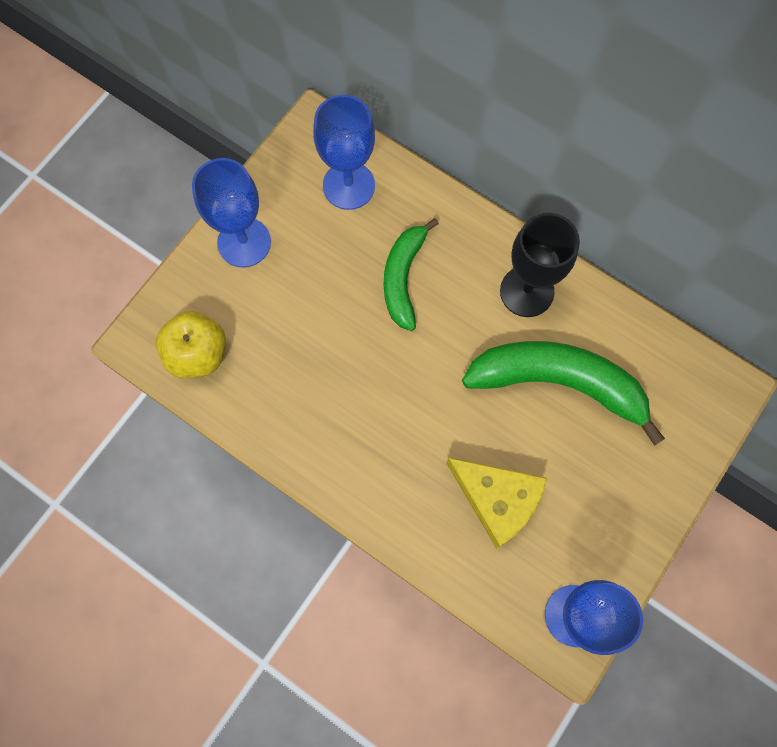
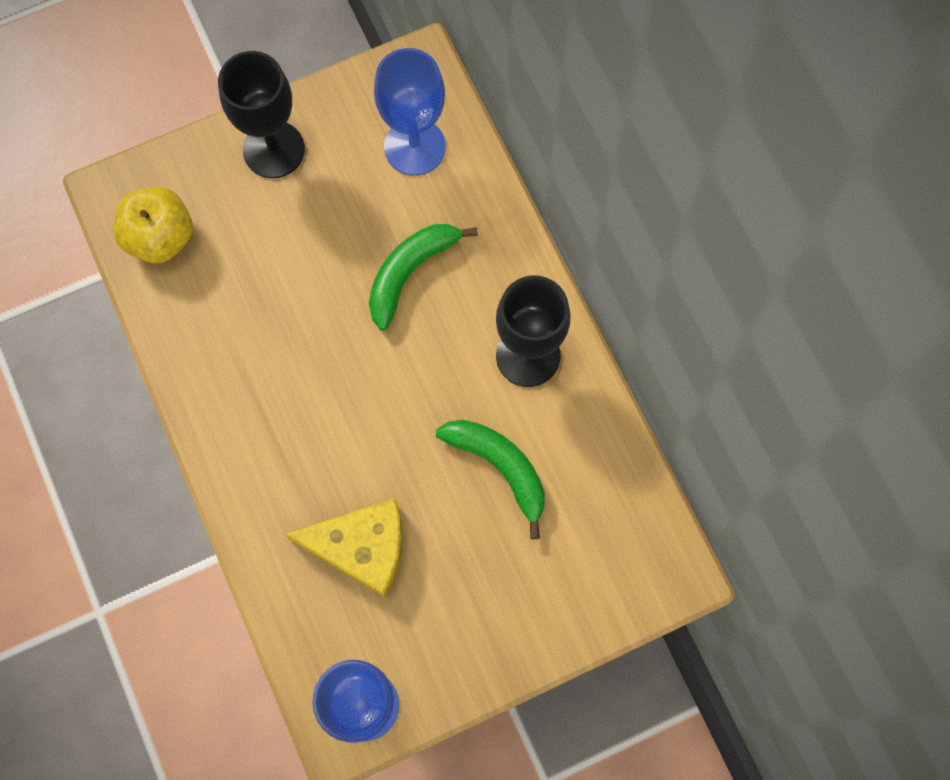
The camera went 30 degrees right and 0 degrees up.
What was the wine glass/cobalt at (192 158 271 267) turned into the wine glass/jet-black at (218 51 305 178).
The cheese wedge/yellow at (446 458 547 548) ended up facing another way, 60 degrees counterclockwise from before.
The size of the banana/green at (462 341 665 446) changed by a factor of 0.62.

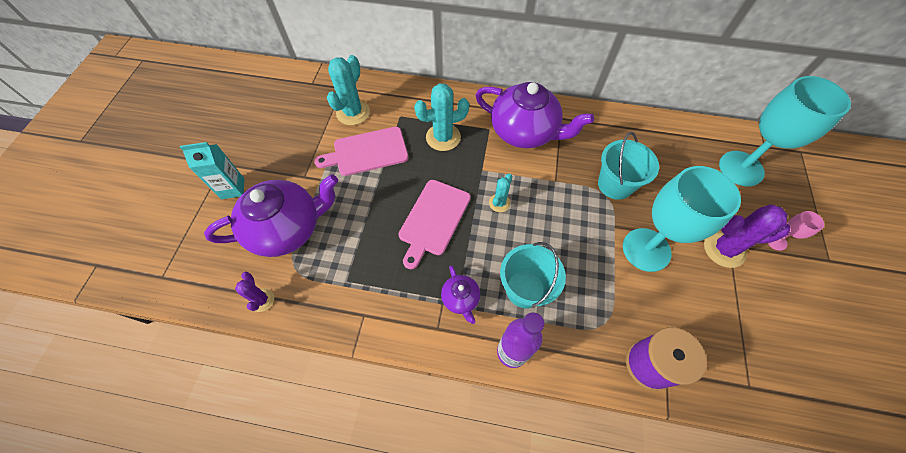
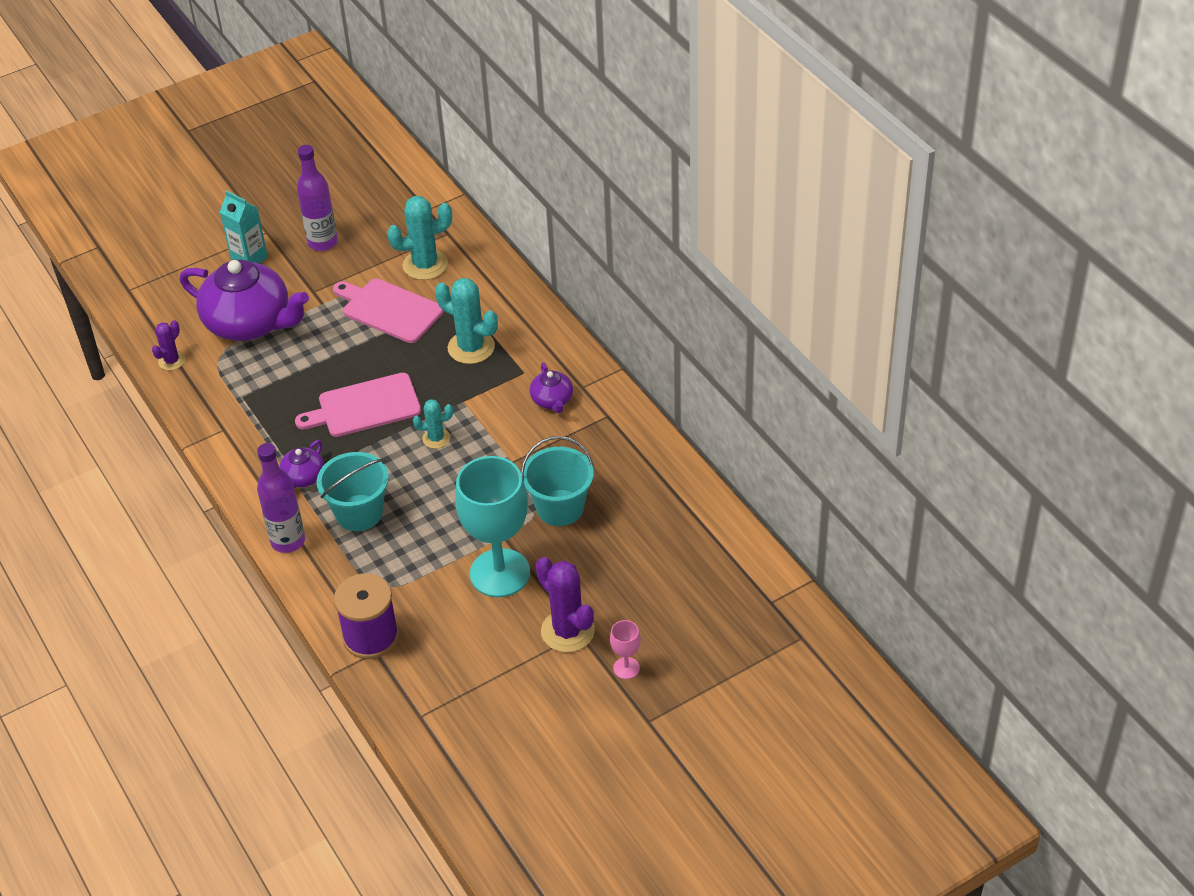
The camera went 50 degrees right and 15 degrees down.
The second view lost the wine glass/teal at (719 76 851 186).
The second view gained the bottle/purple at (297 145 338 251).
The size of the china teapot/purple at (475 82 594 148) changed by a factor of 0.46.

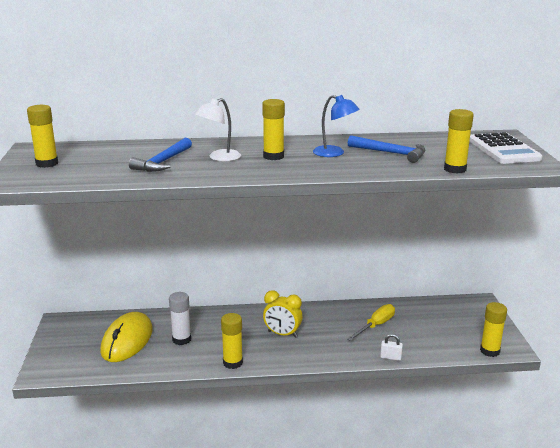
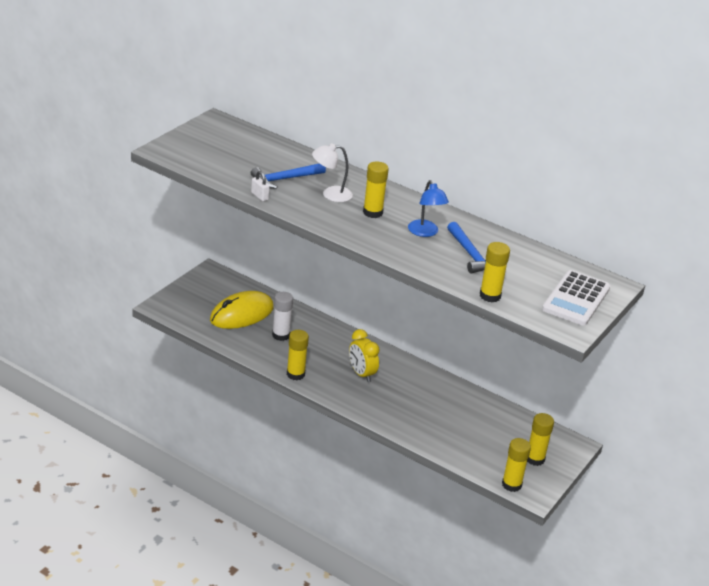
The camera went 35 degrees right and 10 degrees up.
The second view lost the screwdriver/yellow at (347 304 395 341).
The stick of glue/yellow ended up elsewhere, having gone from (27 105 58 168) to (527 413 554 466).
The lock/snow-white ended up elsewhere, having gone from (380 334 403 361) to (251 171 270 201).

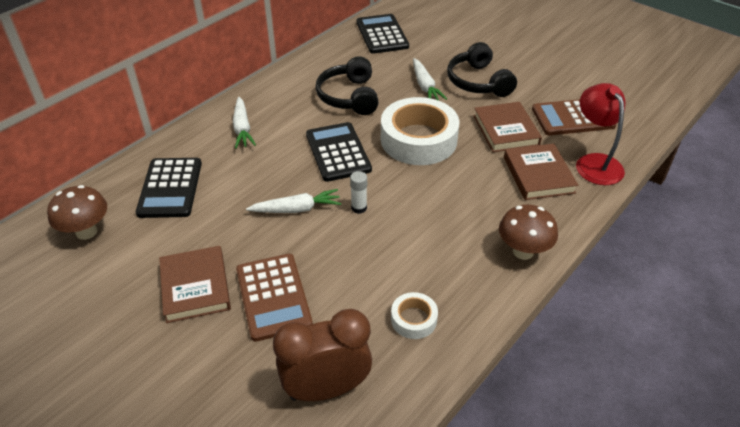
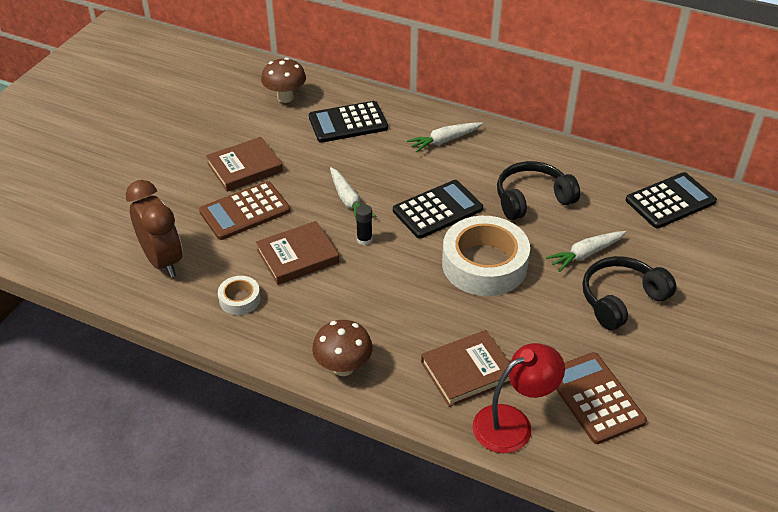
The camera went 75 degrees right and 0 degrees up.
The book/brown ended up elsewhere, having gone from (473 102 542 152) to (256 221 339 285).
What was the stick of glue/snow-white at (350 171 367 214) turned into the stick of glue/jet-black at (356 204 372 245).

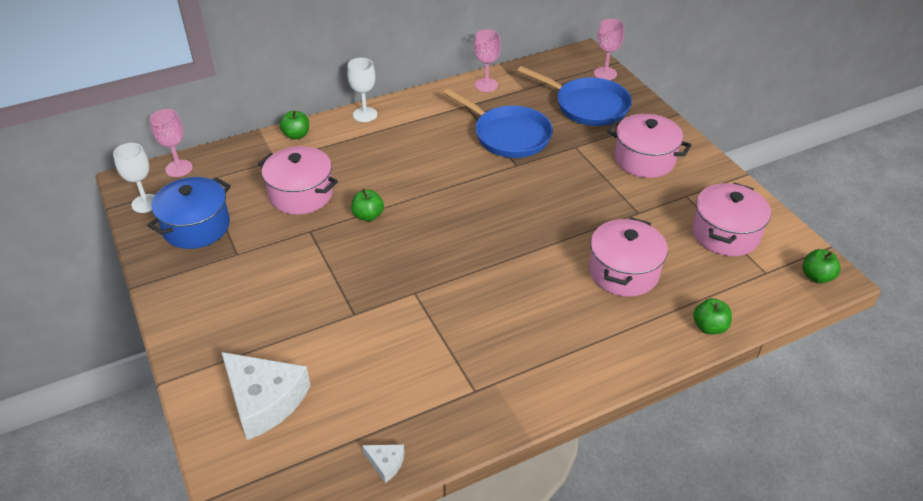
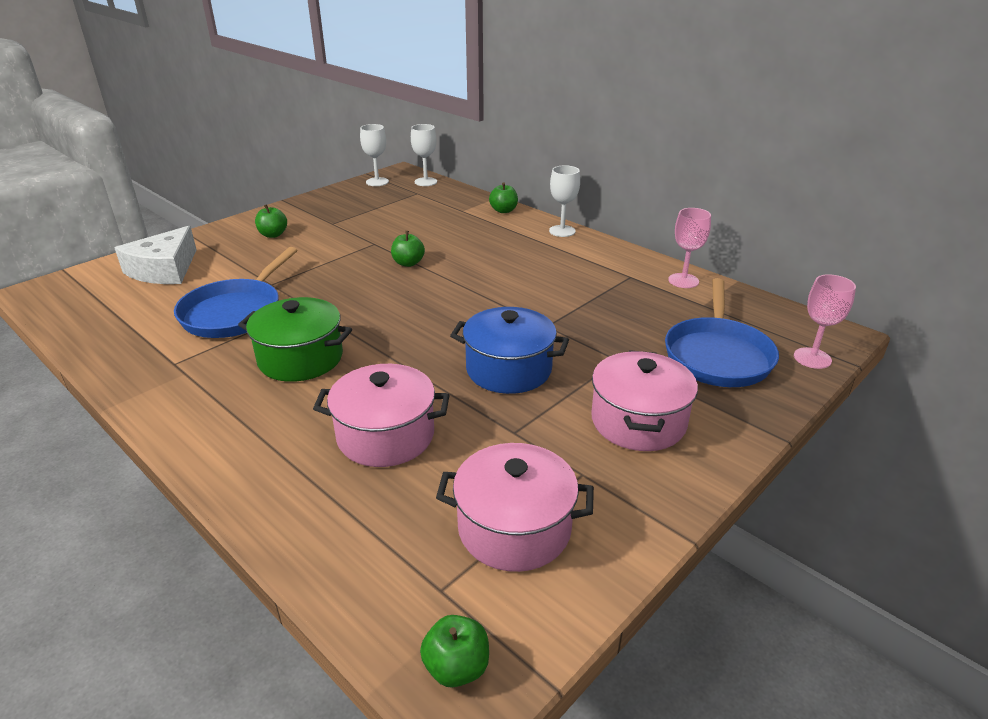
The camera went 70 degrees right and 10 degrees down.
The second view lost the cooking pot/rosy at (258 146 338 215).
The second view lost the cheese wedge/snow-white at (362 444 405 483).
The second view gained the cooking pot/green at (238 297 352 382).
The cooking pot/cobalt ended up elsewhere, having gone from (147 177 231 249) to (450 307 569 394).
The pan/cobalt ended up elsewhere, having gone from (443 88 553 158) to (174 247 297 338).
The toy apple/green ended up elsewhere, having gone from (693 298 732 334) to (255 204 287 238).
What was the wine glass/rosy at (150 109 193 177) turned into the wine glass/snow-white at (411 124 437 186).

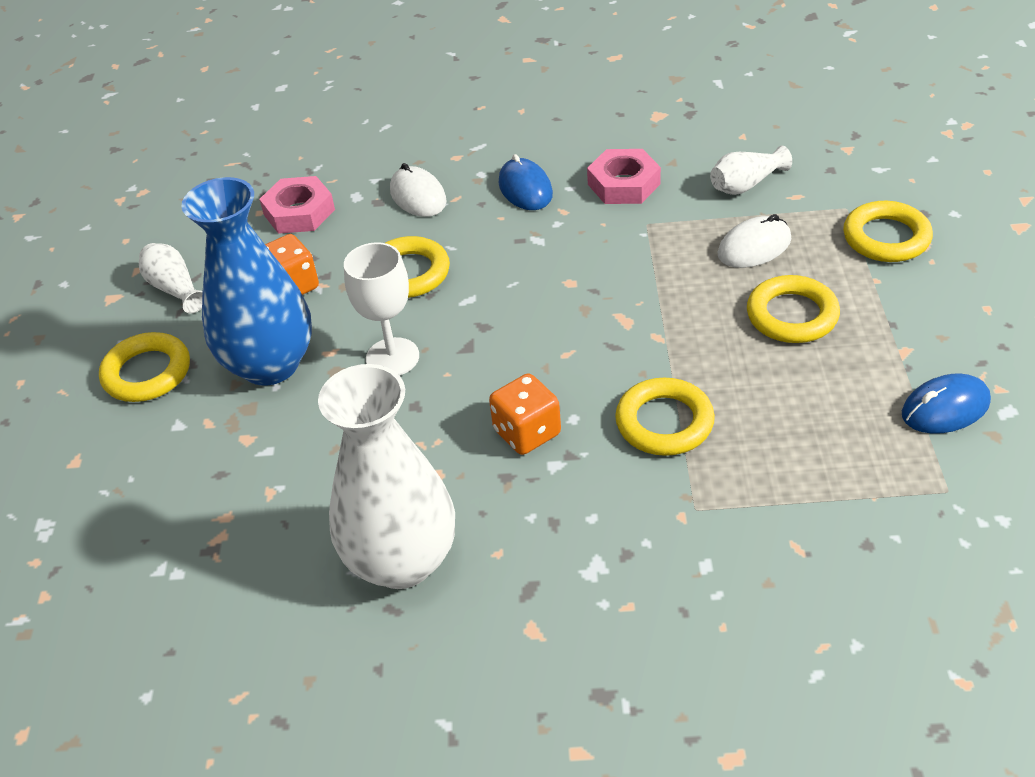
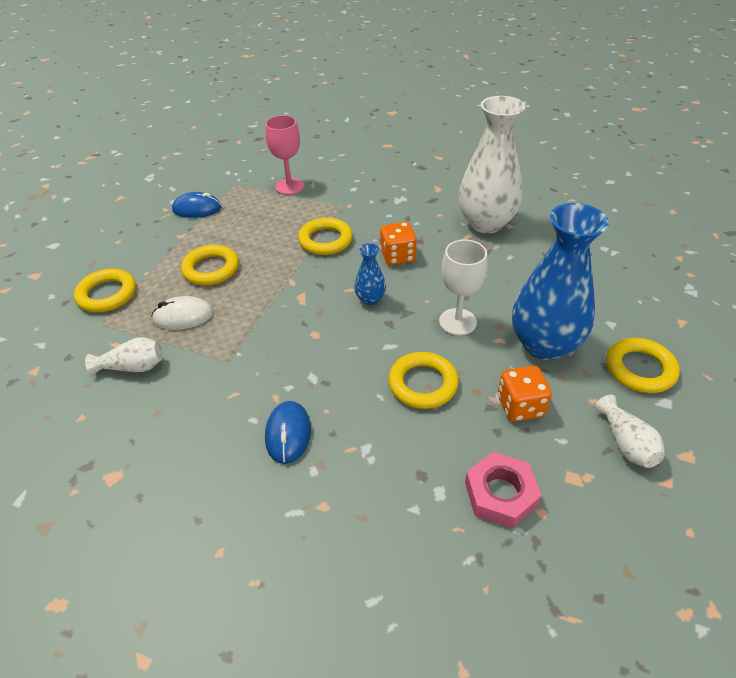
The camera went 160 degrees left and 0 degrees up.
The second view lost the PC mouse/snow-white at (390 163 446 217).
The second view lost the nut/rosy at (587 149 661 204).
The second view gained the wine glass/rosy at (265 115 304 195).
The second view gained the flower vase/cobalt at (354 243 386 305).

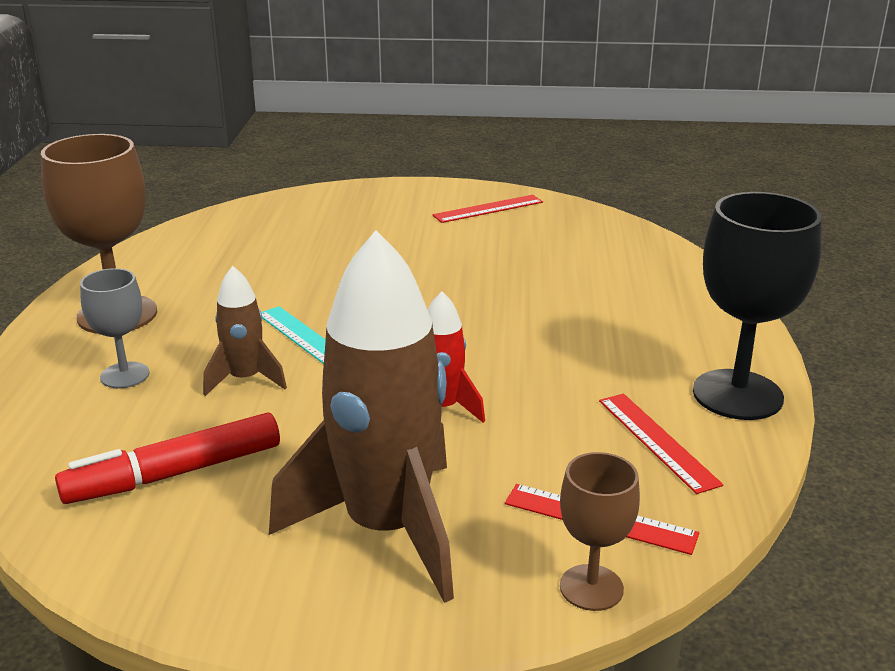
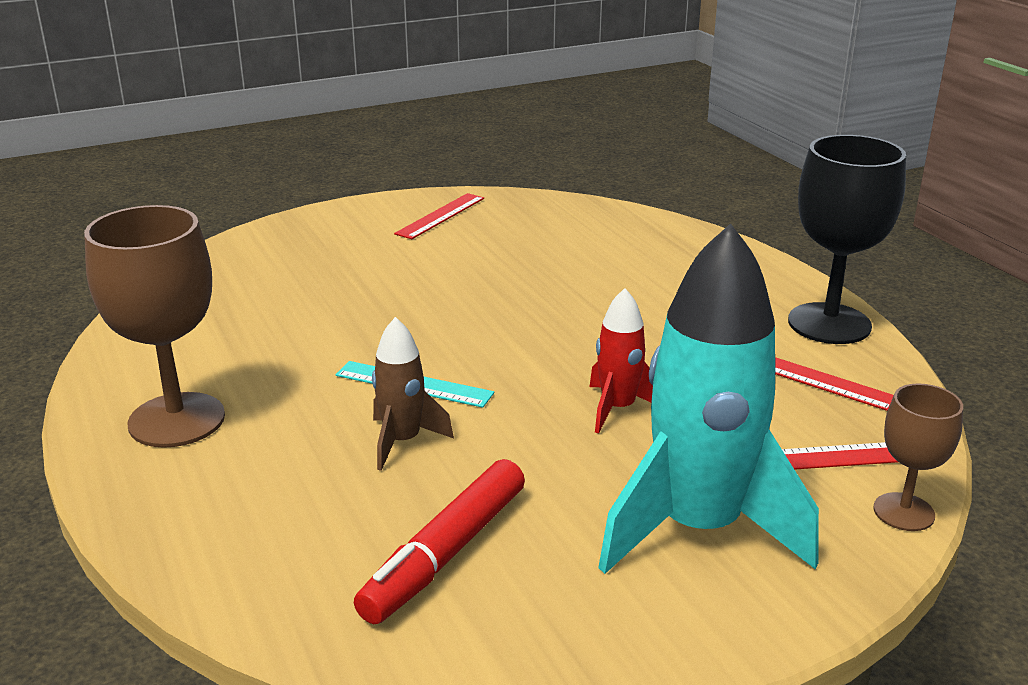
The camera went 30 degrees left and 0 degrees up.
The second view lost the wine glass/gray at (80 268 149 388).
What was the toy rocket/brown at (269 230 454 603) turned into the toy rocket/teal at (598 223 819 574).

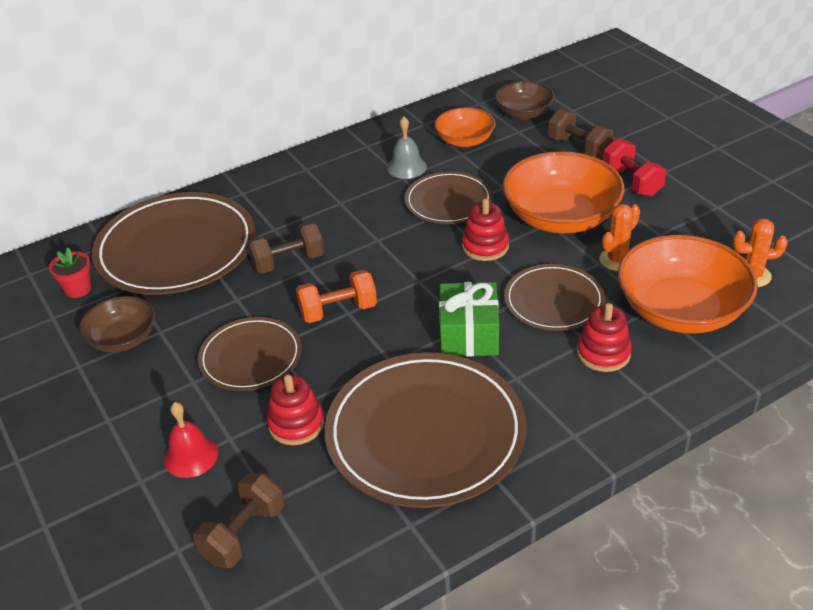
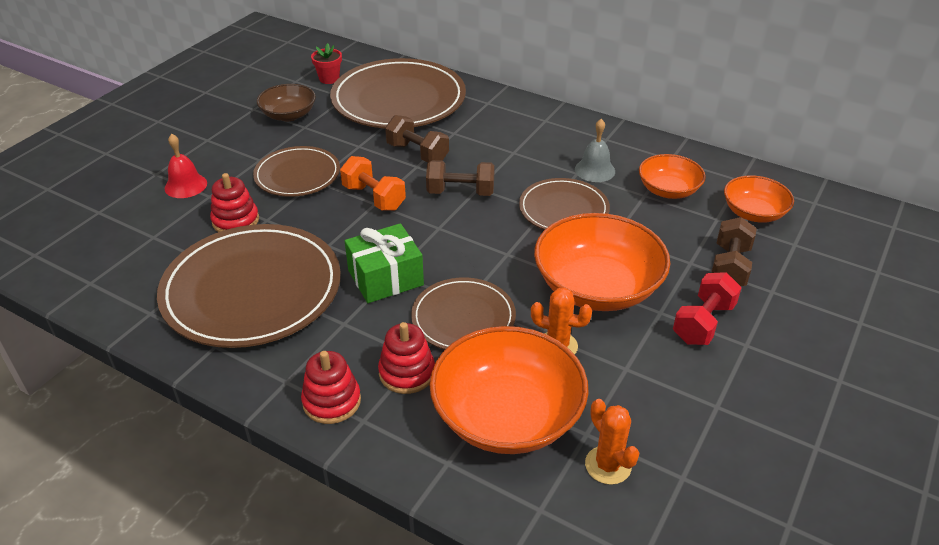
The camera went 60 degrees right and 0 degrees up.
The free weight/brown ended up elsewhere, having gone from (194 473 284 568) to (426 160 495 196).
The stacking toy/scarlet ended up elsewhere, having gone from (462 199 509 261) to (301 351 361 424).
What was the serving bowl/brown at (495 81 554 119) turned into the serving bowl/orange-coloured at (724 175 794 223).

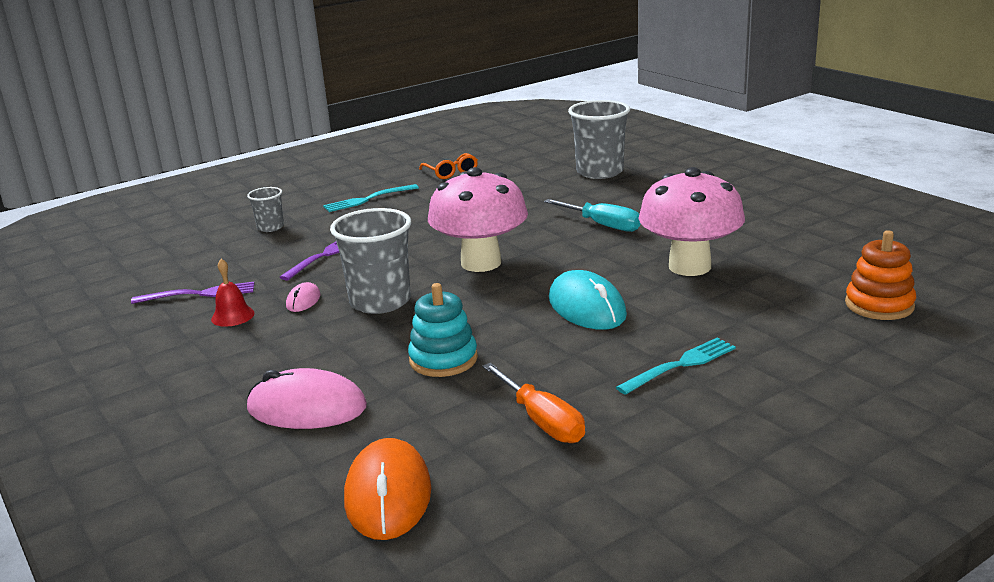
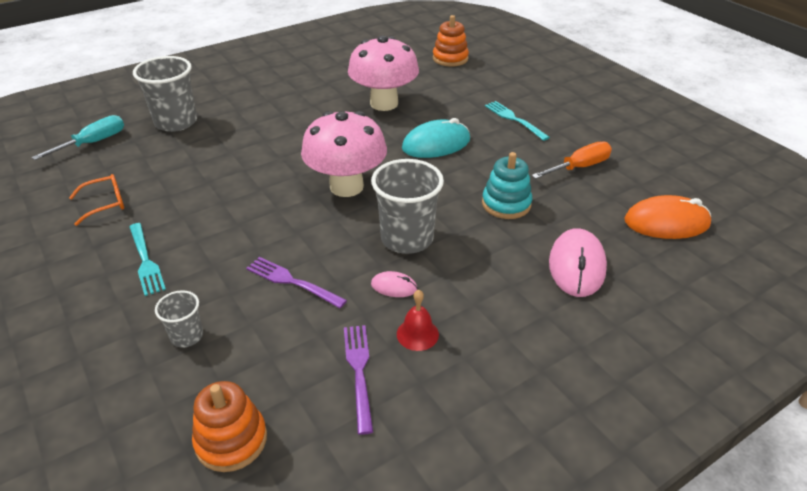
The camera went 90 degrees left and 15 degrees up.
The second view gained the stacking toy/orange-coloured at (192 381 267 472).
The screwdriver/teal ended up elsewhere, having gone from (544 199 641 232) to (32 115 124 160).

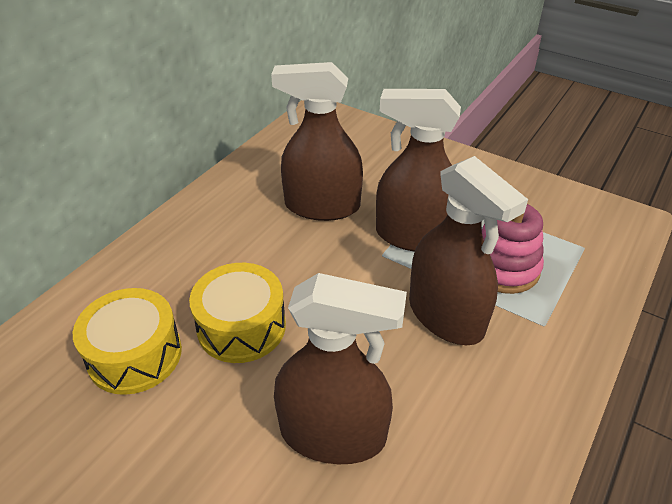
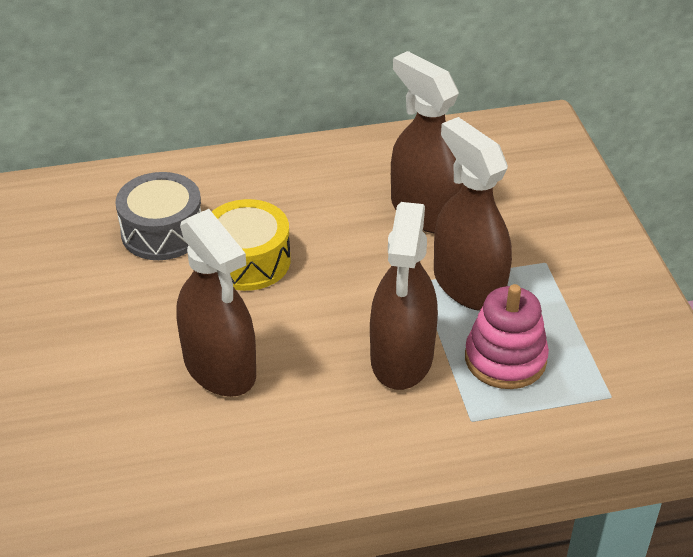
The camera went 45 degrees right and 0 degrees up.
What was the drum/yellow at (73 288 182 395) turned into the drum/gray at (116 172 201 260).

